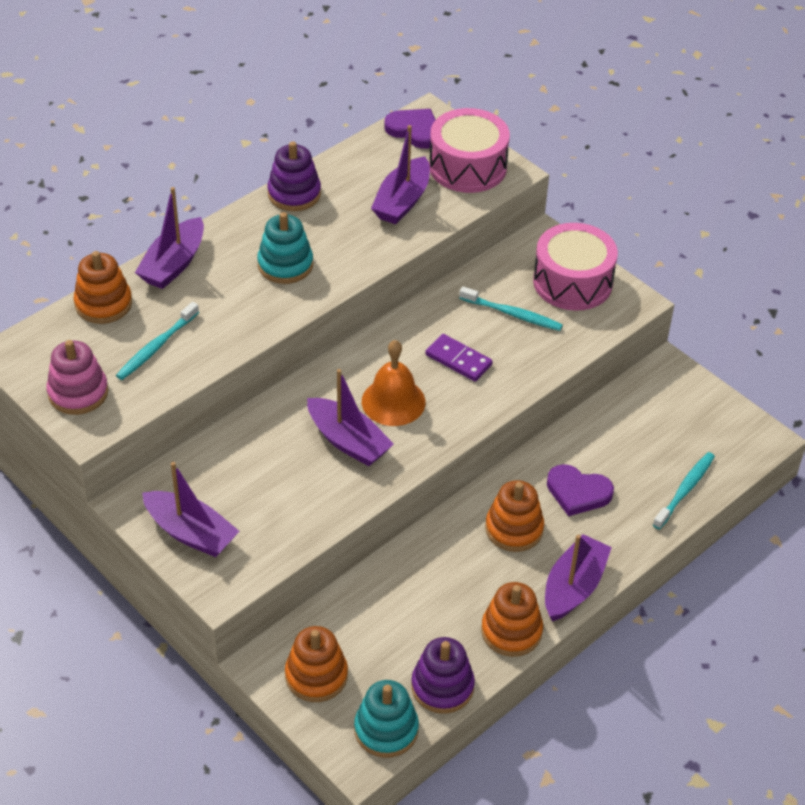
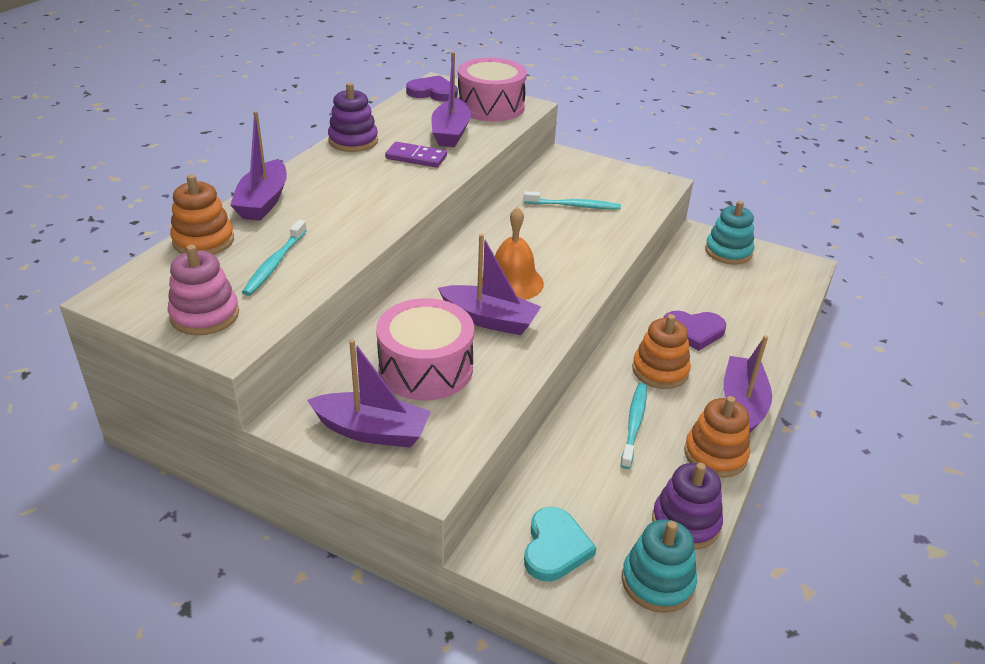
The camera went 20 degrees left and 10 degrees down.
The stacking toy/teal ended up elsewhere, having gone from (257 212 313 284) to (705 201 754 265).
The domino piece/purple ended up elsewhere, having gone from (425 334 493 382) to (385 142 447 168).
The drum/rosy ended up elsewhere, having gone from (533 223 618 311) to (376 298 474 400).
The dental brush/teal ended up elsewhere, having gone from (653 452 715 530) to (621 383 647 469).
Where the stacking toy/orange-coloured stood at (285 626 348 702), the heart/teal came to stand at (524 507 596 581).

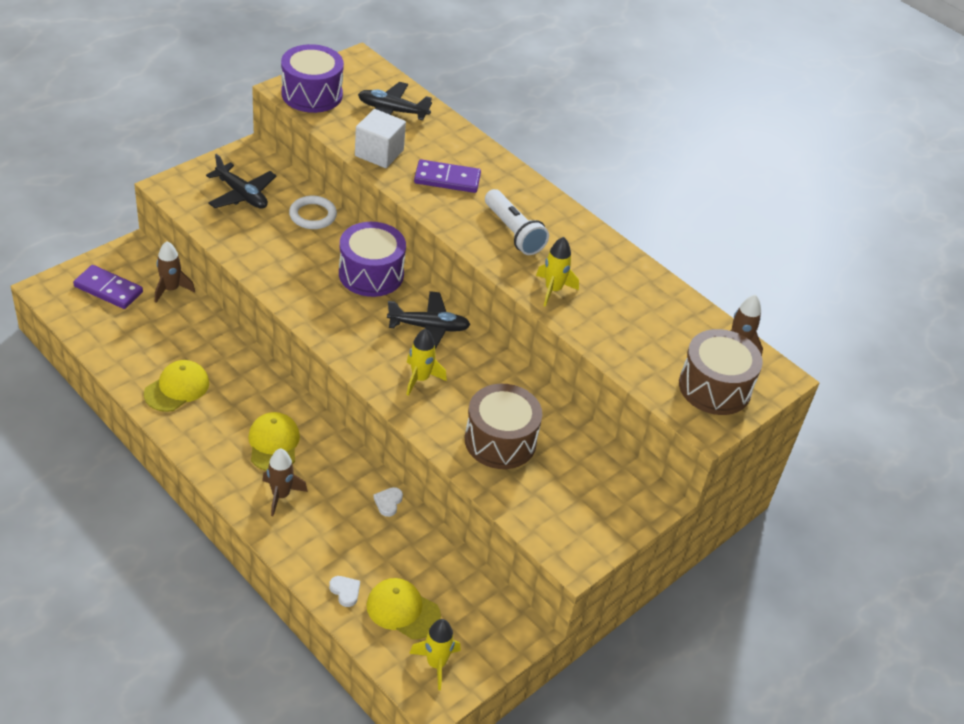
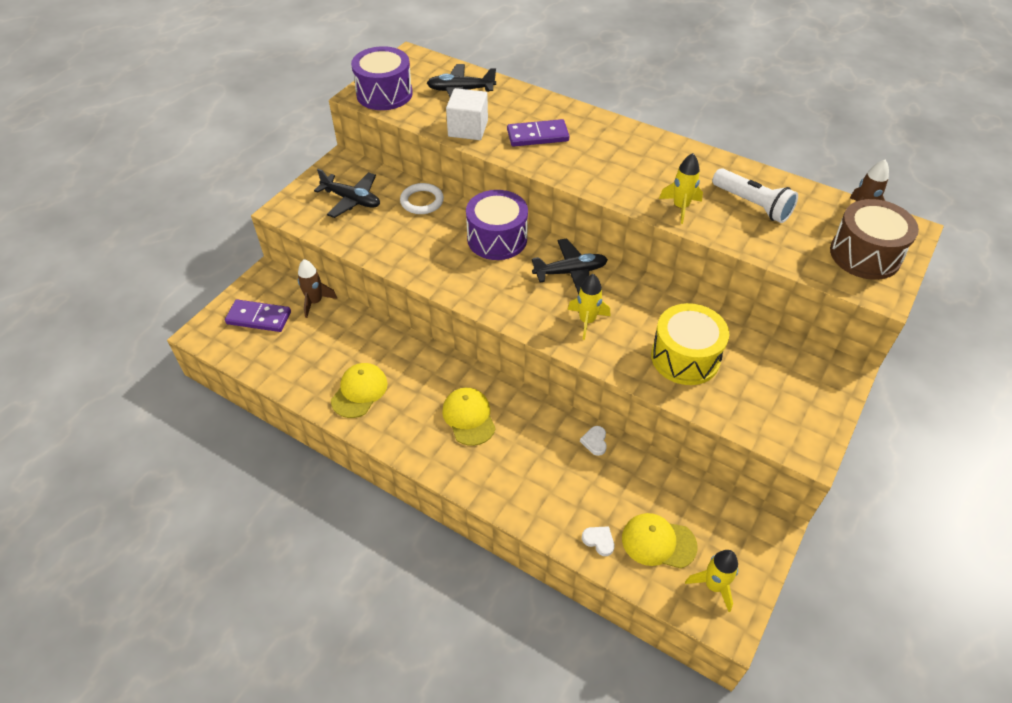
The camera went 10 degrees left and 5 degrees up.
The second view lost the toy rocket/brown at (262 448 308 516).
The flashlight/snow-white ended up elsewhere, having gone from (485 189 549 255) to (712 168 798 223).
What was the drum/brown at (465 384 542 469) turned into the drum/yellow at (651 303 729 385).

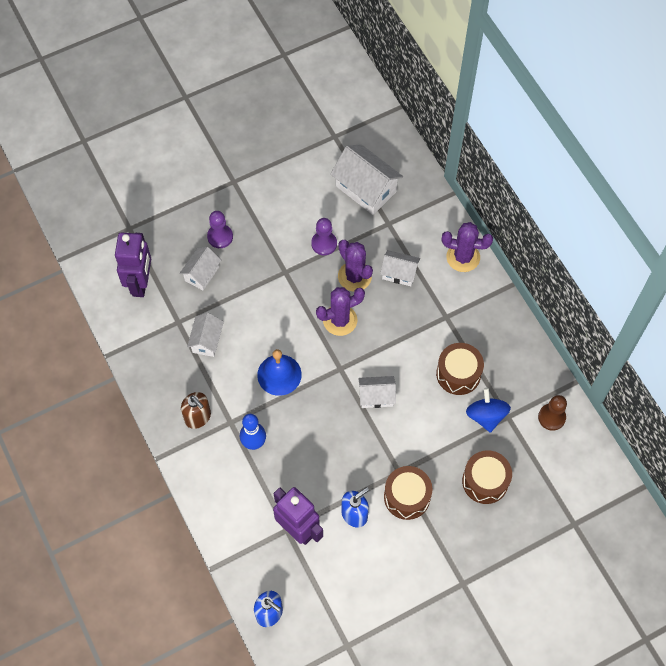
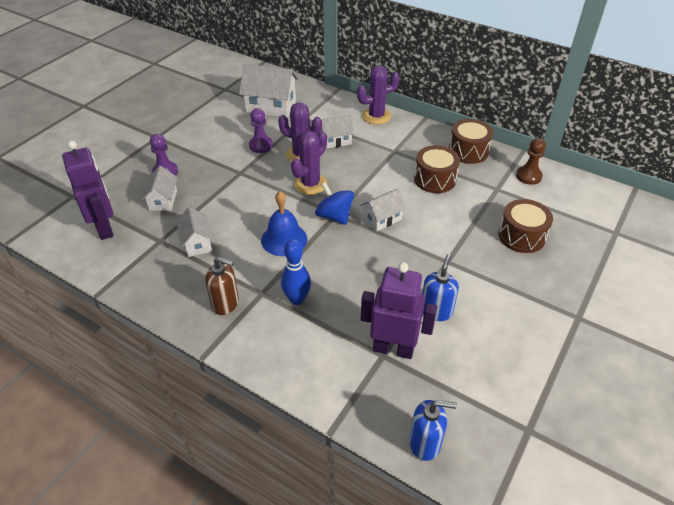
The camera went 30 degrees left and 20 degrees down.
The drum/brown ended up elsewhere, having gone from (384 466 432 520) to (449 119 493 164).
The whirligig/cobalt ended up elsewhere, having gone from (466 388 511 433) to (315 182 354 225).

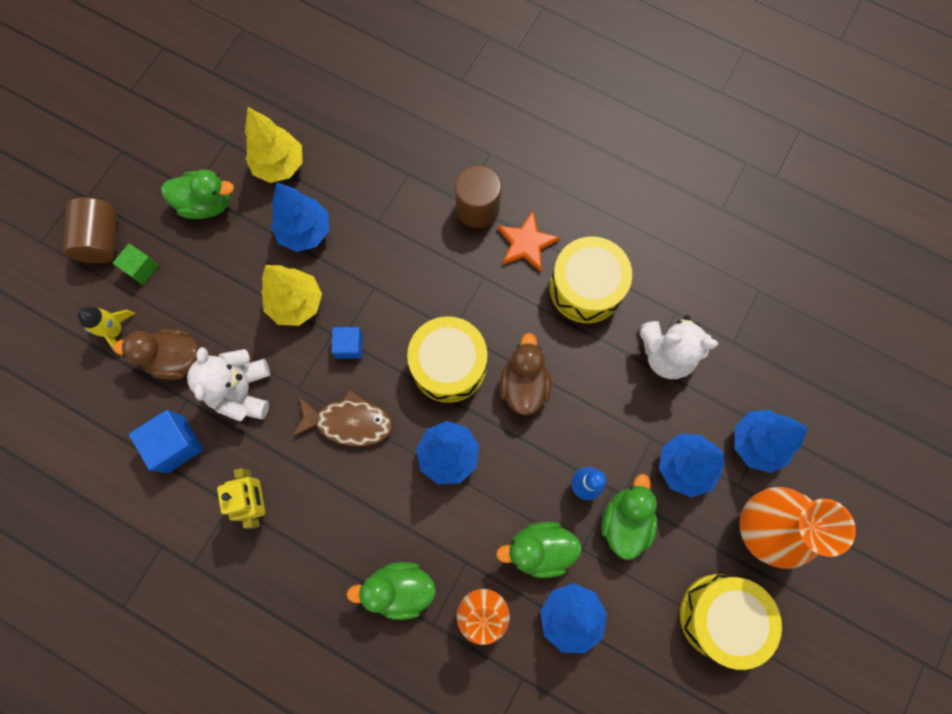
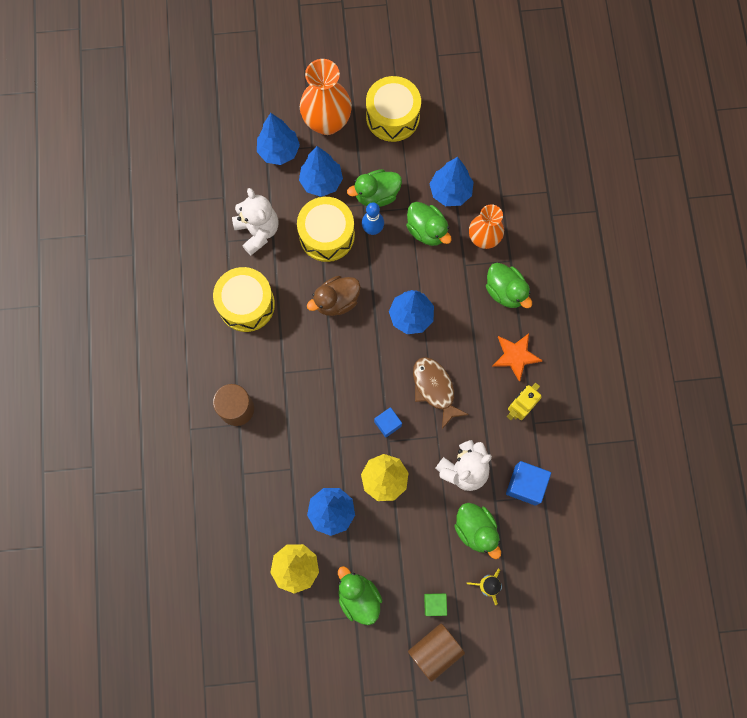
The camera went 125 degrees left and 0 degrees up.
The drum/yellow ended up elsewhere, having gone from (407 316 487 403) to (297 197 355 262).
The five-pointed star/orange-coloured ended up elsewhere, having gone from (497 211 560 272) to (492 333 543 382).
What was the rubber duck/brown at (113 329 199 380) turned into the rubber duck/green at (454 503 501 559).

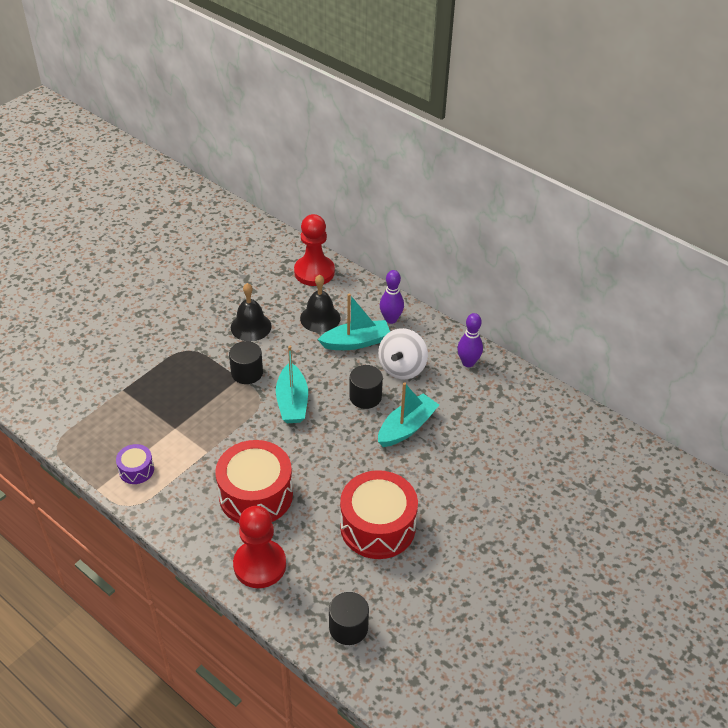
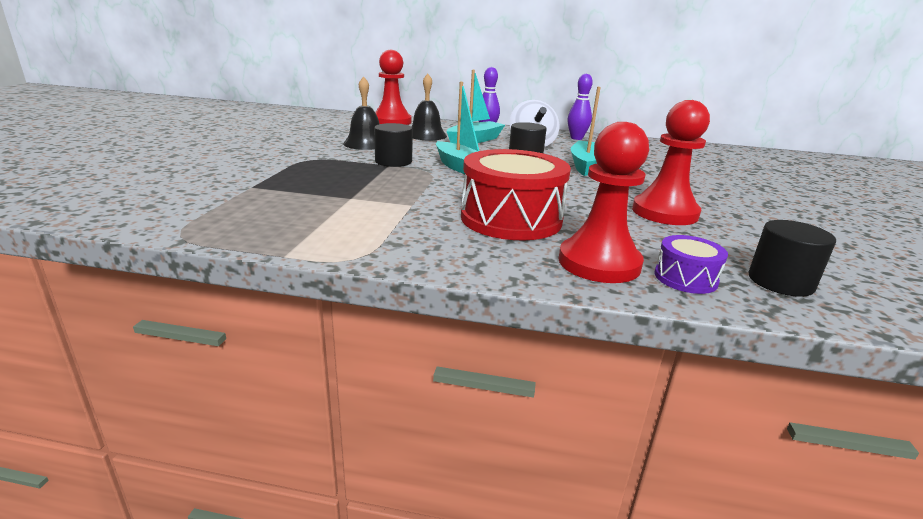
The camera went 30 degrees left and 20 degrees down.
The drum/purple ended up elsewhere, having gone from (116 444 154 484) to (654 235 728 294).
Where the drum/scarlet stood at (340 470 418 559), the pawn/scarlet came to stand at (632 100 710 225).

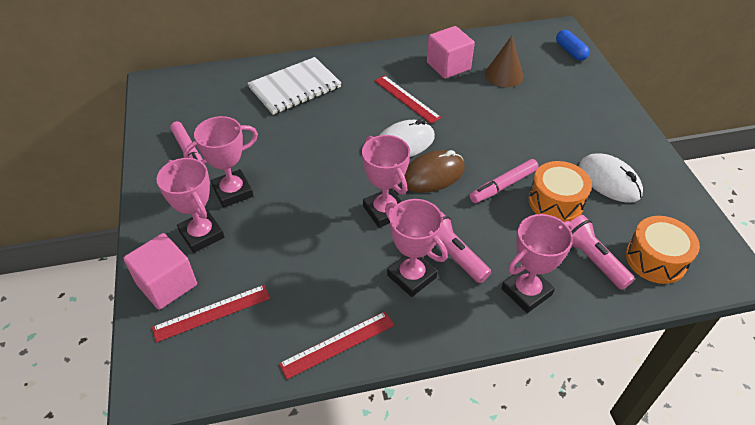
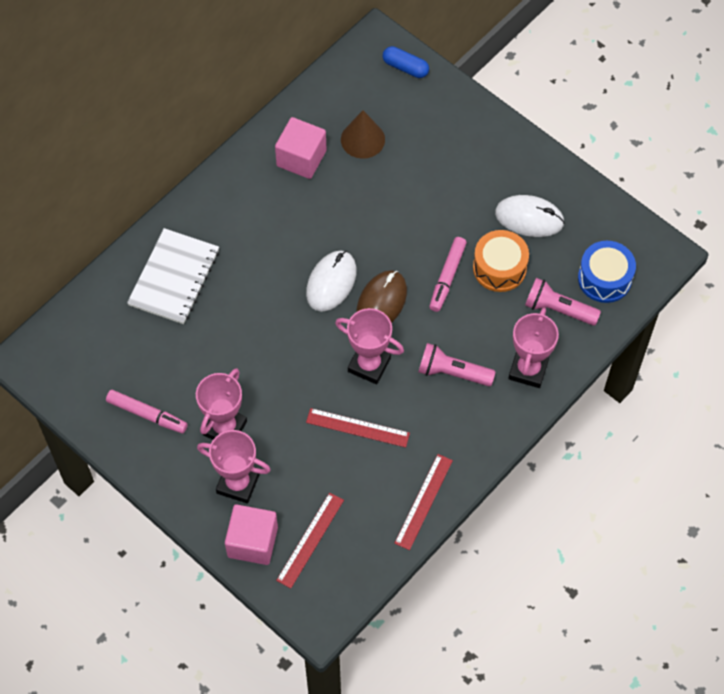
The camera went 35 degrees left and 15 degrees up.
The second view lost the award cup/rosy at (385 199 448 297).
The straightedge/scarlet ended up elsewhere, having gone from (374 75 441 124) to (306 408 410 448).
What was the drum/orange-coloured at (626 216 700 284) turned into the drum/cobalt at (578 241 636 303).

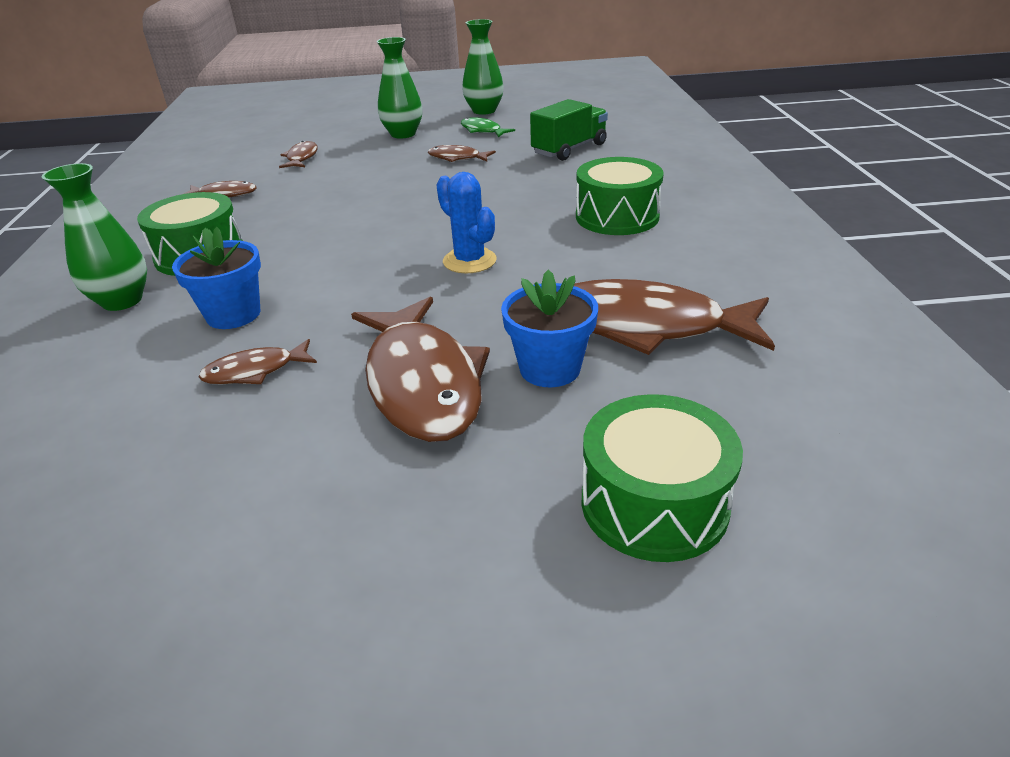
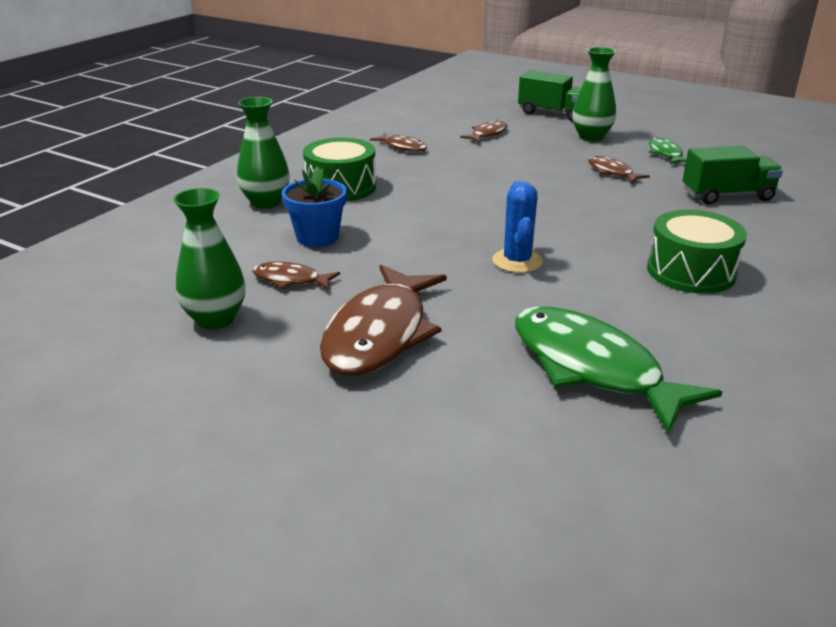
The camera went 35 degrees right and 5 degrees down.
The second view lost the plant pot/cobalt at (501 270 598 387).
The second view lost the drum/green at (582 394 743 562).
The second view gained the toy truck/green at (518 70 581 121).
The flower vase/green ended up elsewhere, having gone from (462 19 504 115) to (173 188 245 329).
What was the fish figure/brown at (574 279 775 355) turned into the fish figure/green at (515 306 722 434).

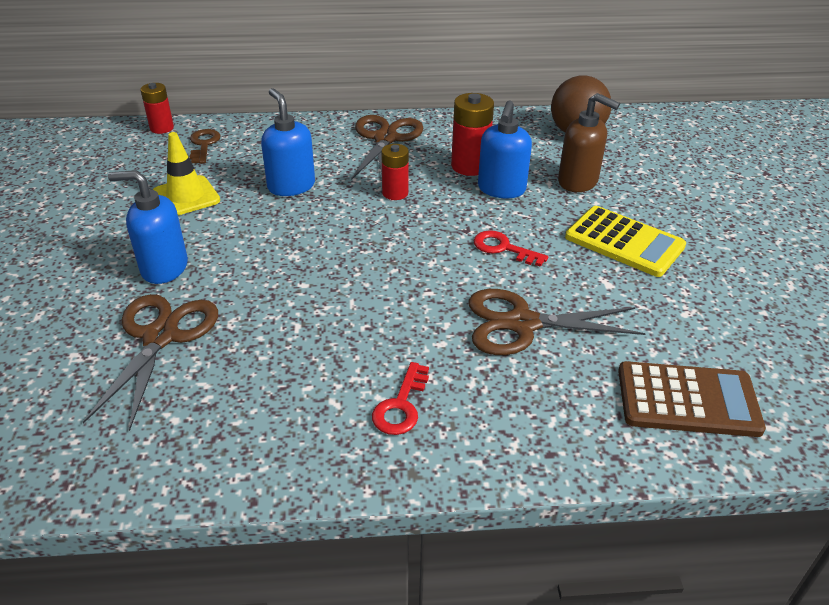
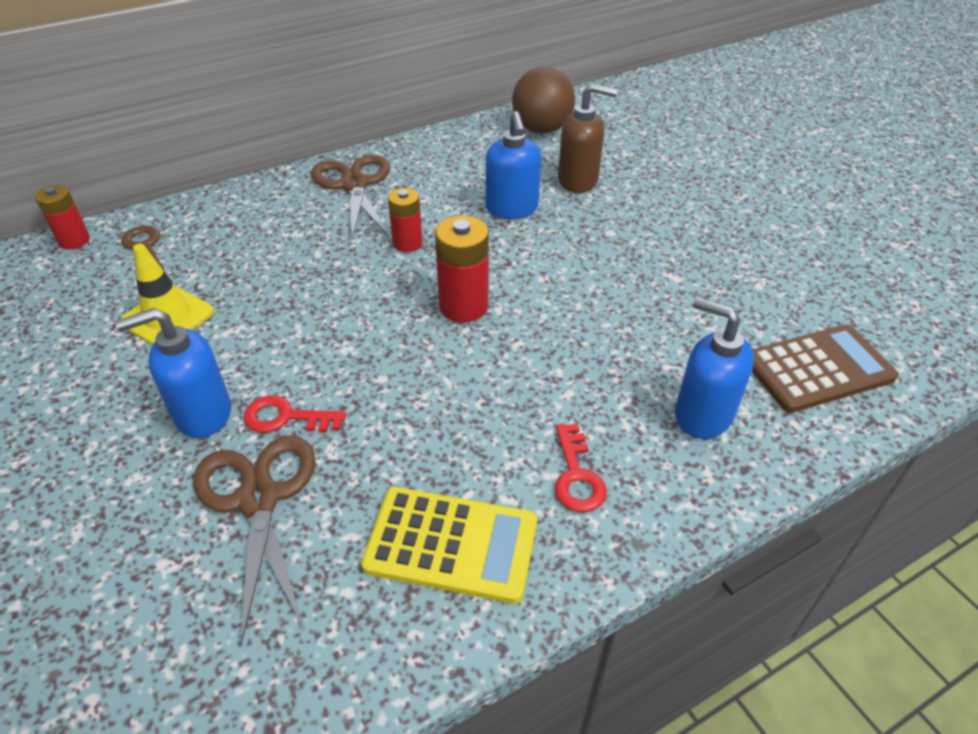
The camera went 25 degrees left and 5 degrees up.
The second view lost the pair of scissors/brown at (468 289 646 355).
The pump bottle/cobalt ended up elsewhere, having gone from (261 88 315 196) to (675 297 754 439).
The AA battery/scarlet ended up elsewhere, having gone from (451 93 494 176) to (435 216 489 322).
The key/scarlet ended up elsewhere, having gone from (474 230 548 267) to (244 395 346 433).
The pocket calculator/yellow ended up elsewhere, having gone from (565 206 686 277) to (361 487 537 604).

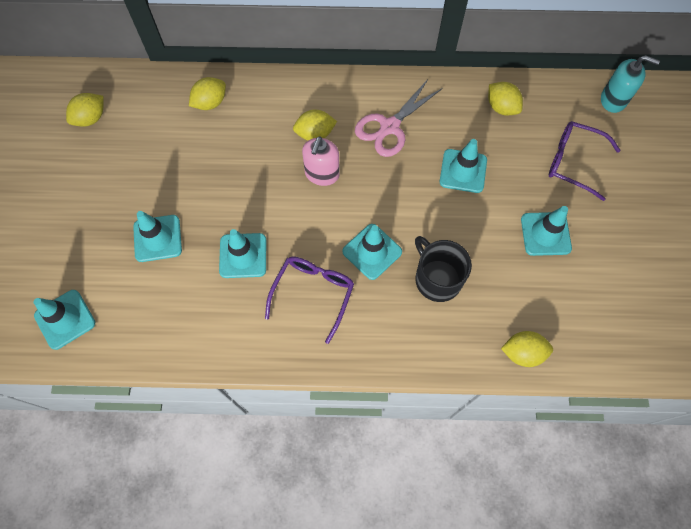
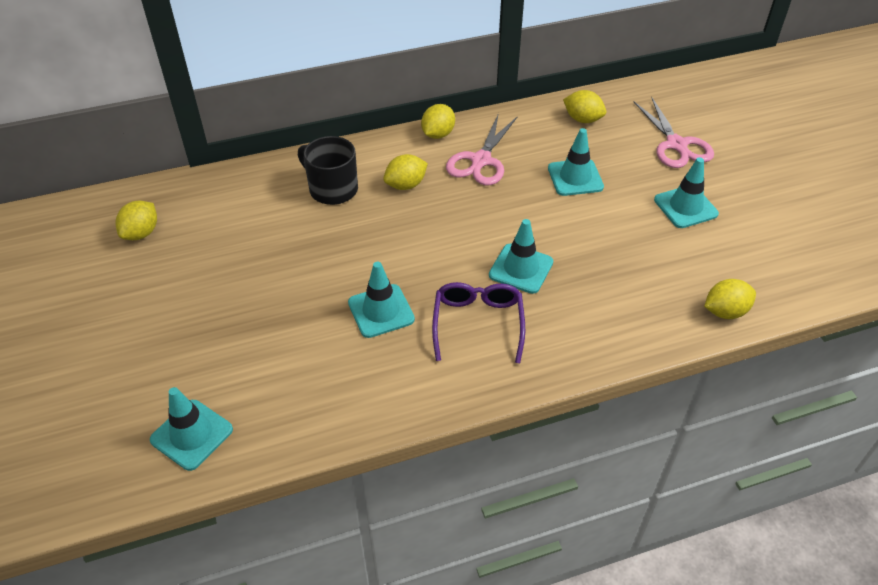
The camera went 20 degrees left and 20 degrees down.
The second view lost the safety cone/teal at (133 211 182 262).
The second view lost the pump bottle/rosy at (302 136 340 186).
The second view lost the pump bottle/teal at (601 55 660 113).
The citrus fruit/yellow ended up elsewhere, having gone from (189 77 226 110) to (421 104 455 139).
The tea mug/jet-black ended up elsewhere, having gone from (415 236 472 302) to (298 136 358 205).
Where the spectacles/purple stood at (549 121 621 201), the pair of scissors/rosy came to stand at (634 97 714 168).

